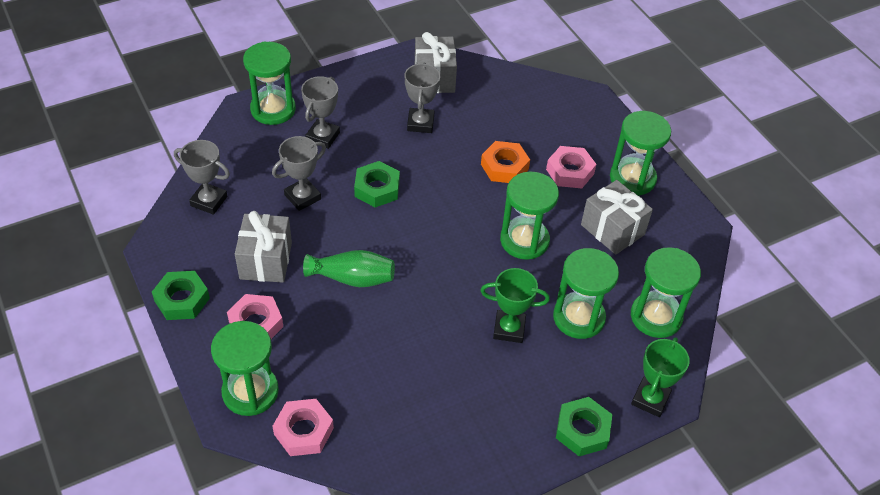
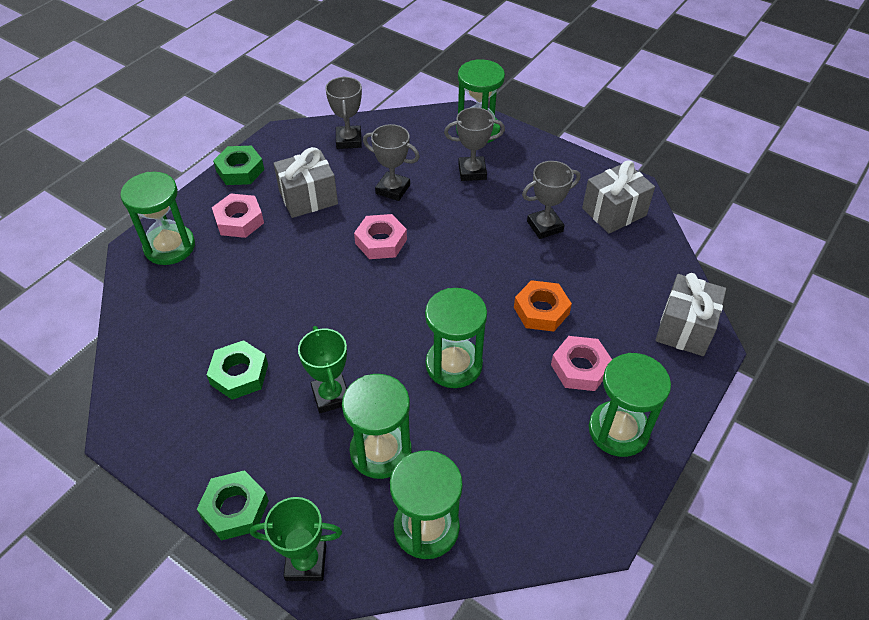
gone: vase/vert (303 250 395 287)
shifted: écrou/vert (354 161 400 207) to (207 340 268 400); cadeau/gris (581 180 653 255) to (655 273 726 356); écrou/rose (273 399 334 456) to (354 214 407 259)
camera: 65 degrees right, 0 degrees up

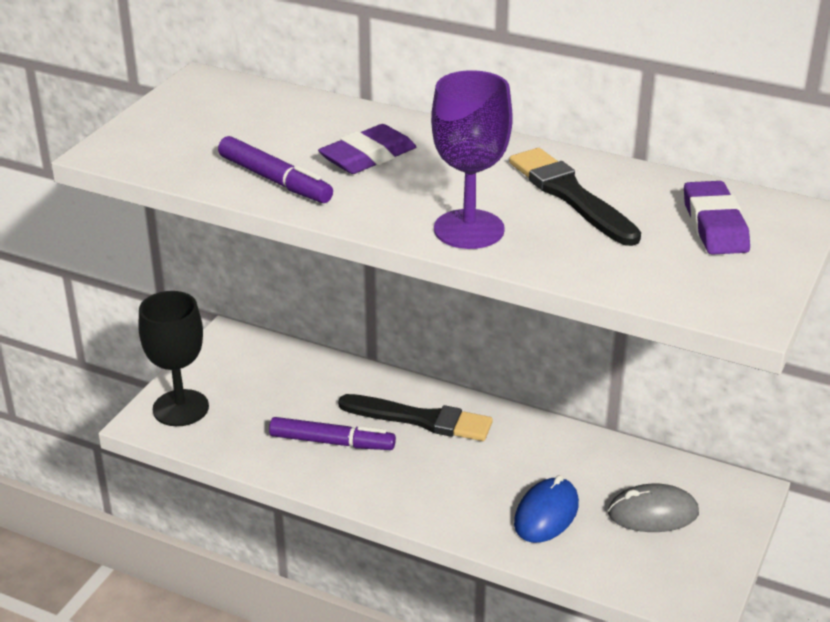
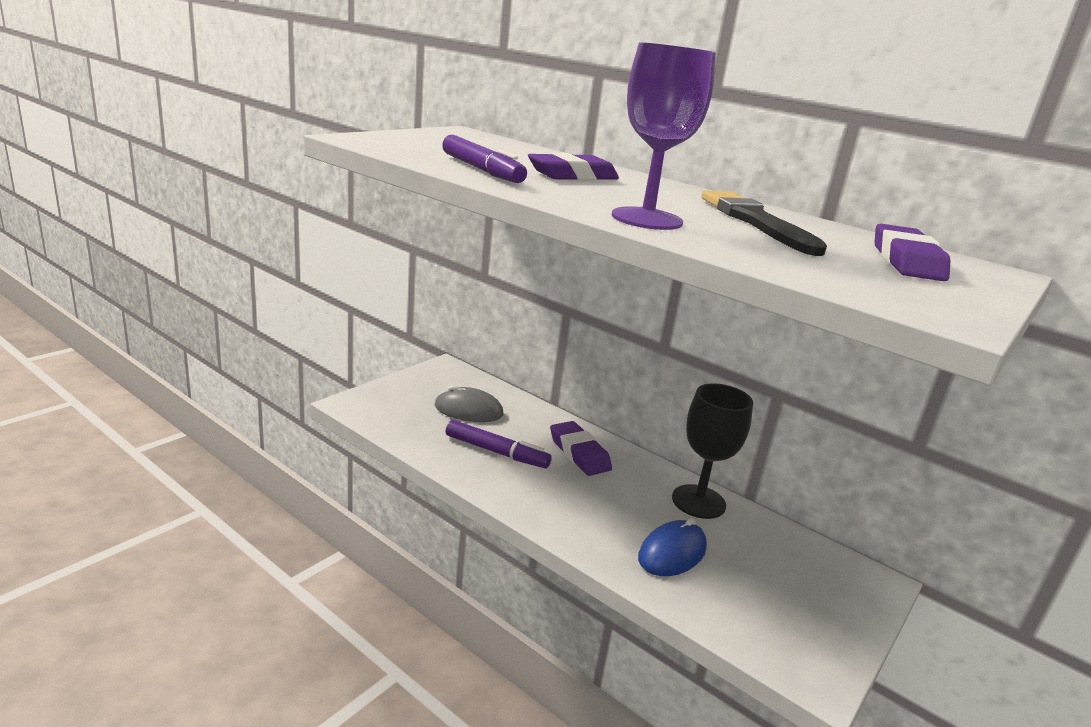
shifted: verre à pied/noir (138 291 209 426) to (672 383 753 519); souris/gris (608 484 699 532) to (434 385 503 422)
swapped: pinceau/noir (338 394 493 441) to gomme/violet (550 421 612 476)
camera: 10 degrees right, 10 degrees down

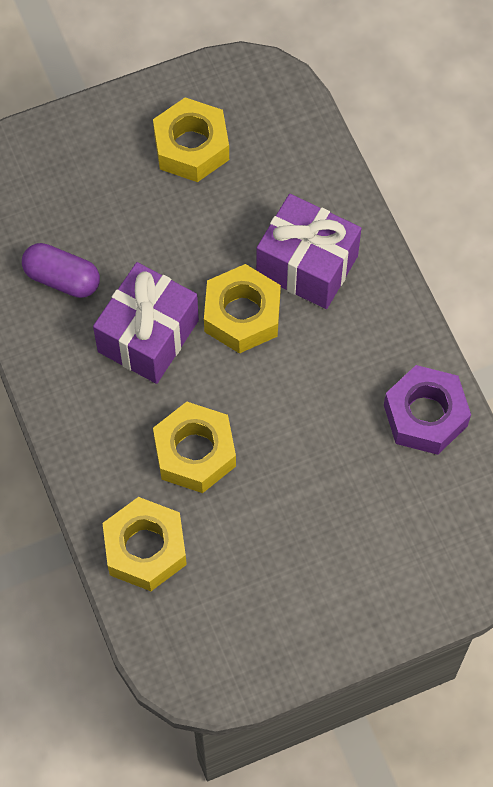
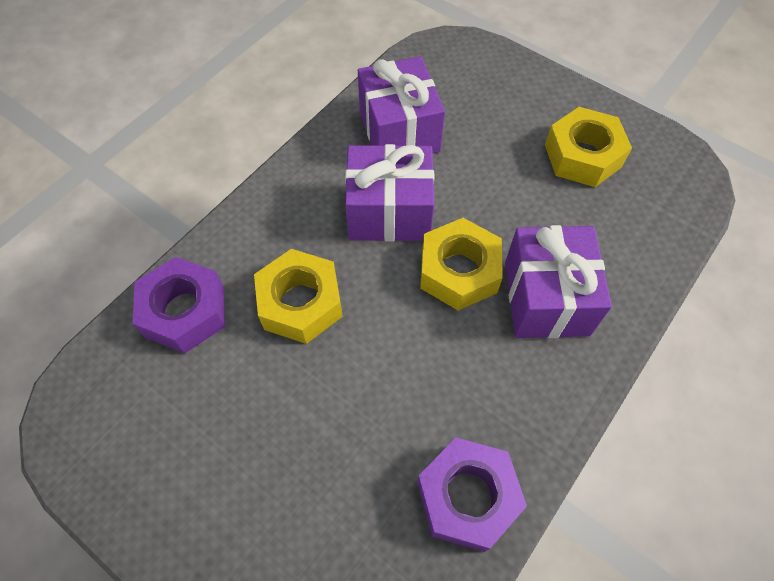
swapped: gélule/violet (22 243 100 298) to cadeau/violet (358 56 445 153)
repainted: écrou/jaune (102 497 187 591) to écrou/violet (132 257 225 353)
camera: 60 degrees right, 5 degrees down

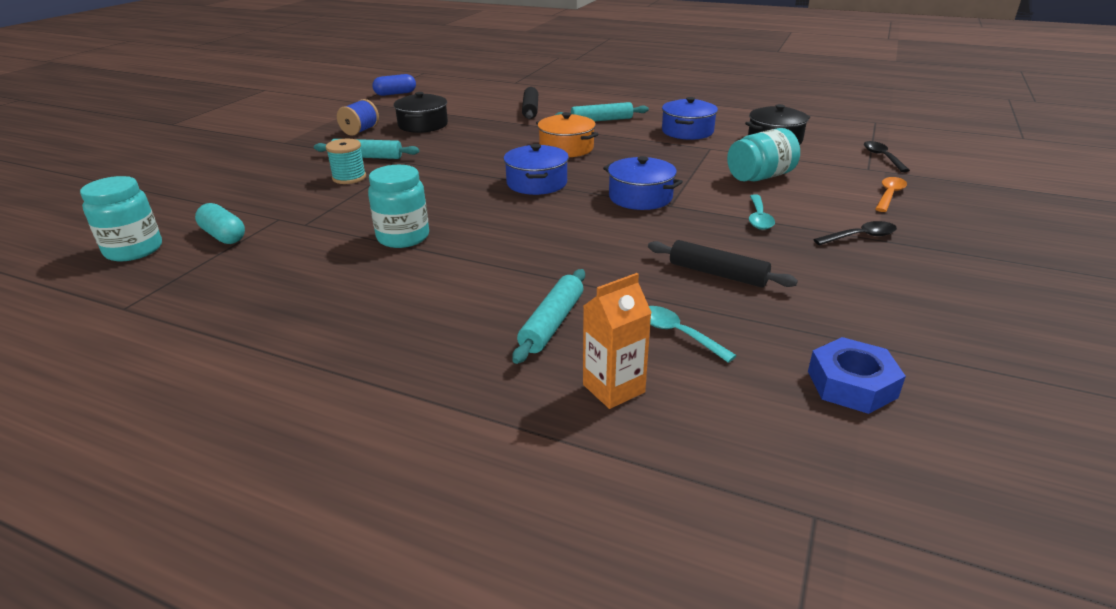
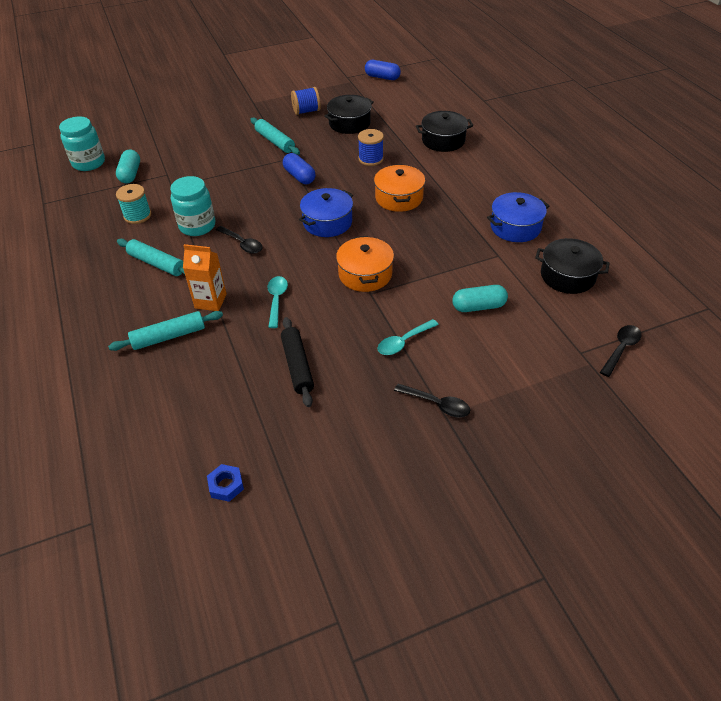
gone: cuillère/orange (875 177 907 212)
new: bobine/bleu (358 129 384 166); gélule/bleu (283 153 316 184); cuillère/noir (216 226 263 254)
shifted: rouleau à pâtisserie/turquoise (555 102 649 122) to (117 239 185 276); bobine/turquoise (326 139 366 184) to (116 184 151 224); brique de lait/orange (583 273 652 409) to (183 244 227 311); cuillère/turquoise (649 306 737 363) to (268 276 288 328)
swapped: rouleau à pâtisserie/noir (522 87 538 119) to marmite/noir (416 111 474 152); bocal/turquoise (727 128 800 181) to gélule/turquoise (452 285 508 312)
repainted: marmite/bleu (603 156 683 210) to marmite/orange (336 236 394 292)
scaled: écrou/bleu (808 337 906 414) = (207 464 244 502) x0.61
camera: 45 degrees right, 15 degrees up

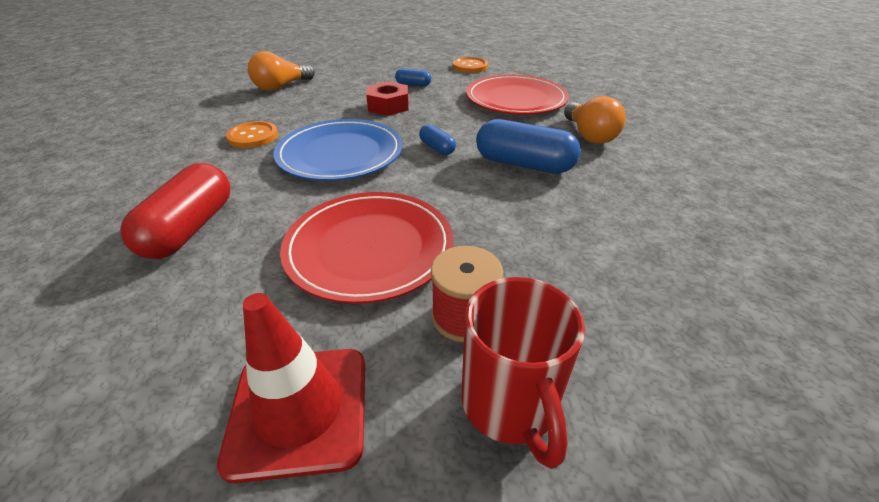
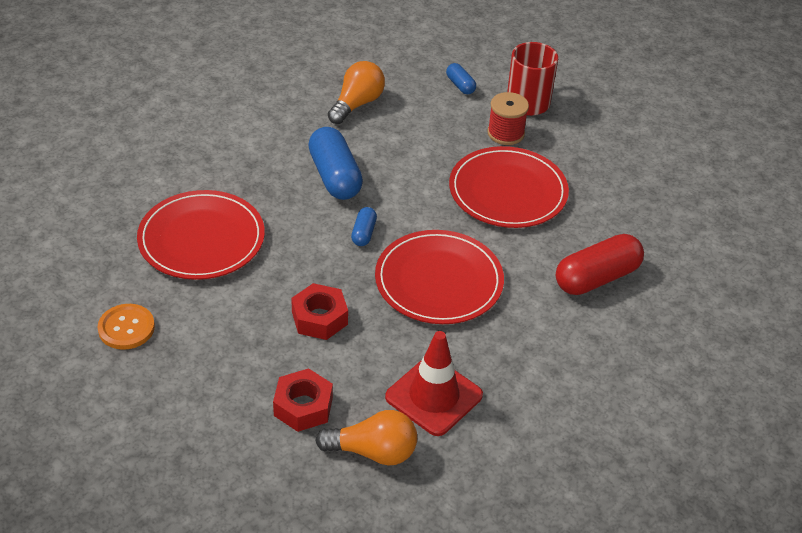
gone: bouton/orange (226 121 278 148)
new: écrou/rouge (273 368 333 432)
shifted: gélule/bleu (395 68 431 86) to (446 63 476 94); ampoule/orange (564 96 626 144) to (328 61 385 124); cône de chantier/rouge (217 293 365 483) to (385 331 483 436)
repainted: assiette/bleu (273 119 403 181) to assiette/rouge (375 230 504 324)
camera: 135 degrees left, 5 degrees up

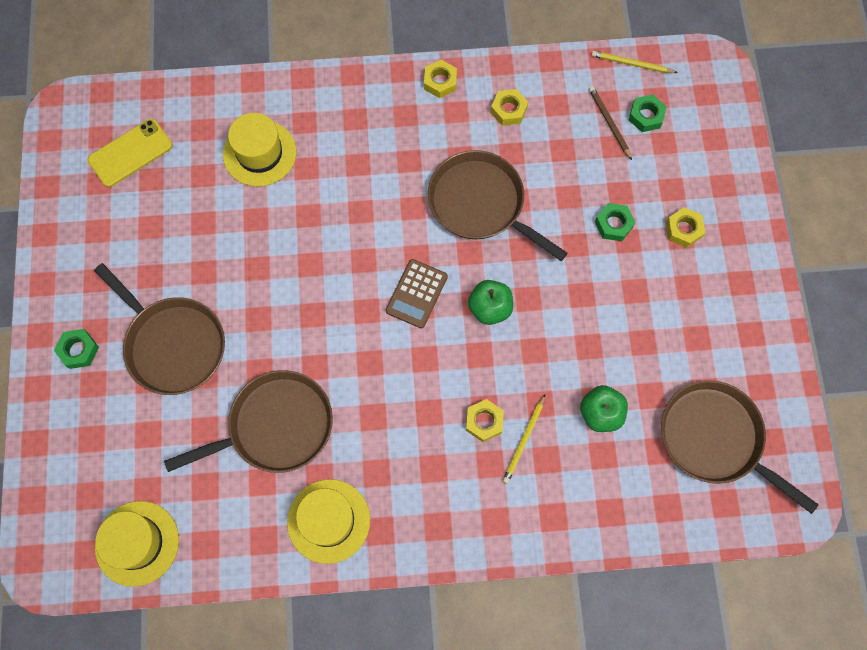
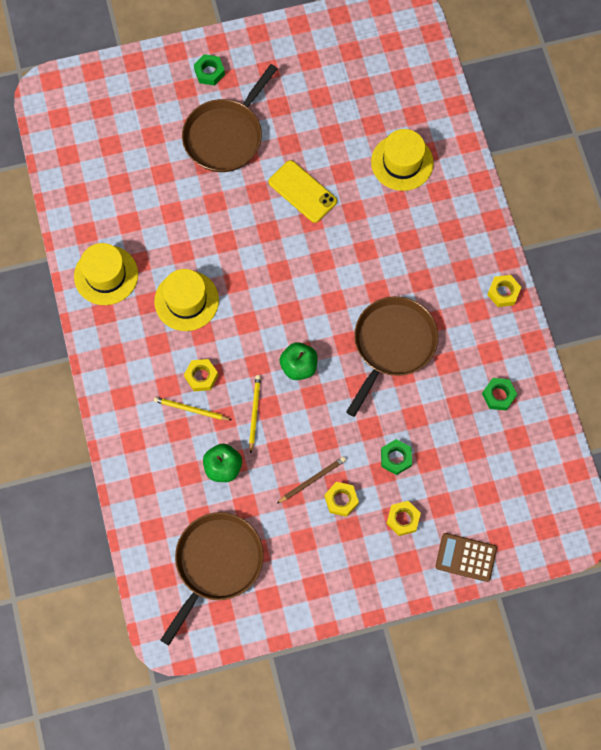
gone: poêle/marron (164 370 333 473)
shifted: crayon/jaune (591 51 678 73) to (249 375 261 453); crayon/marron (589 86 632 160) to (276 457 346 504); écrou/jaune (491 89 528 126) to (324 482 359 517); écrou/vert (629 94 667 132) to (482 378 517 411); téléphone/jaune (87 118 173 187) to (268 160 337 223); calculatrice/marron (386 259 448 328) to (435 533 497 582); chapeau/jaune (95 501 179 587) to (154 269 219 331)
camera: 80 degrees right, 0 degrees up

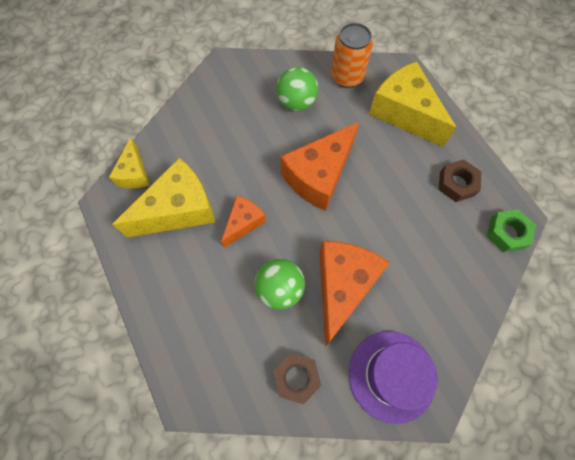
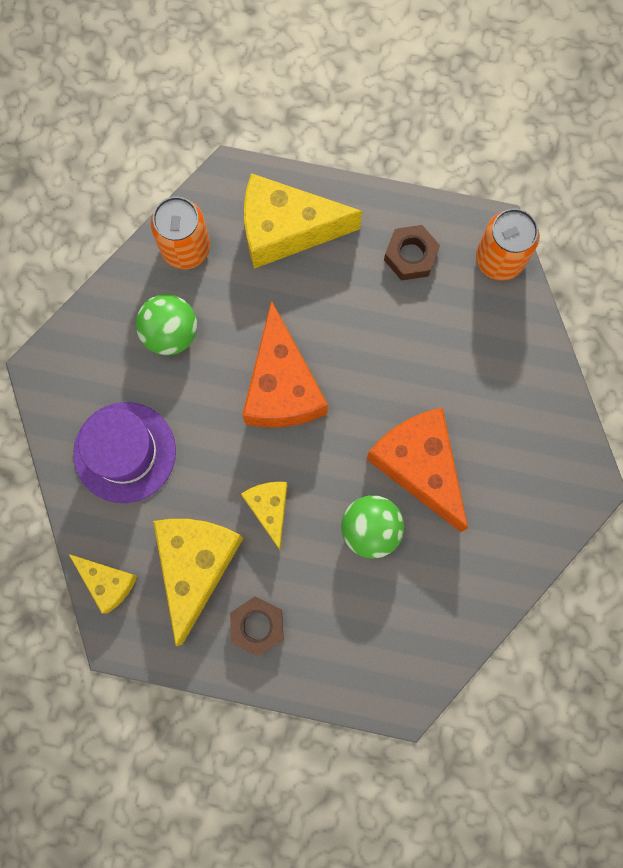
shifted: chapeau/violet (349 331 438 424) to (73 402 176 503); écrou/marron (273 353 321 405) to (230 597 284 657)
swapped: écrou/vert (487 209 536 252) to canette/orange (476 208 540 281)
repainted: fromage/orange (221 196 266 248) to fromage/jaune (241 482 287 550)
camera: 50 degrees left, 10 degrees up

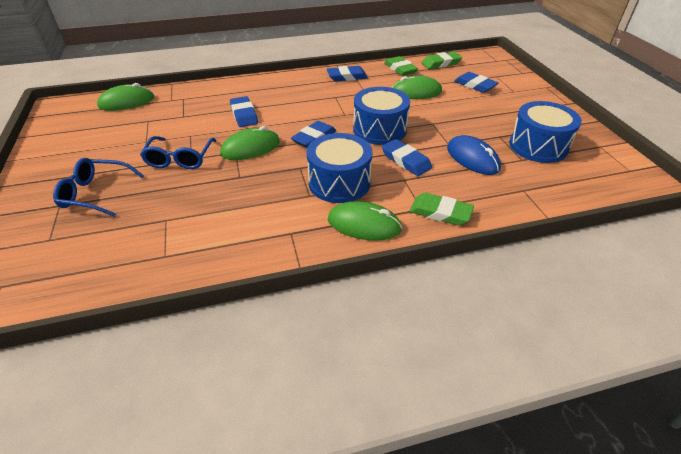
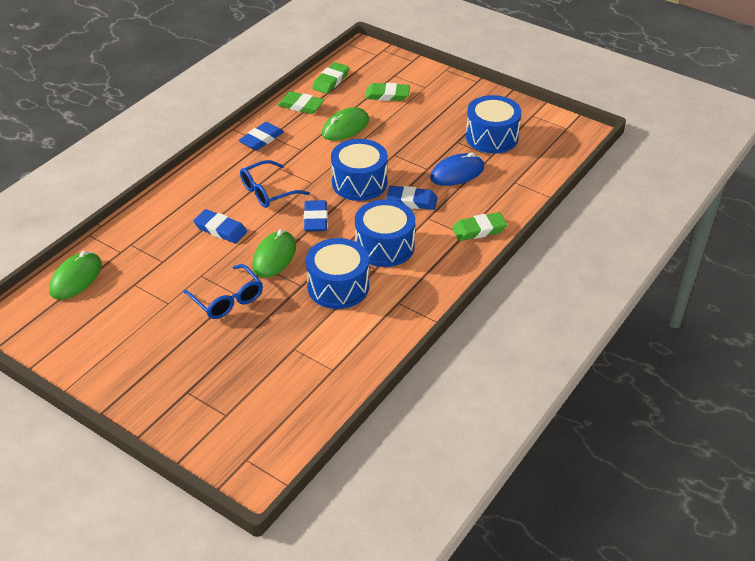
gone: souris/vert (328 201 402 241)
new: tambour/bleu (306 238 369 309)
shifted: lunettes/bleu (53 158 144 217) to (240 160 310 208)
repainted: gomme/bleu (454 72 498 93) to gomme/vert (365 83 410 101)
rotated: souris/bleu (447 135 501 175) = (430 152 484 186) 45 degrees counterclockwise
camera: 40 degrees left, 0 degrees up

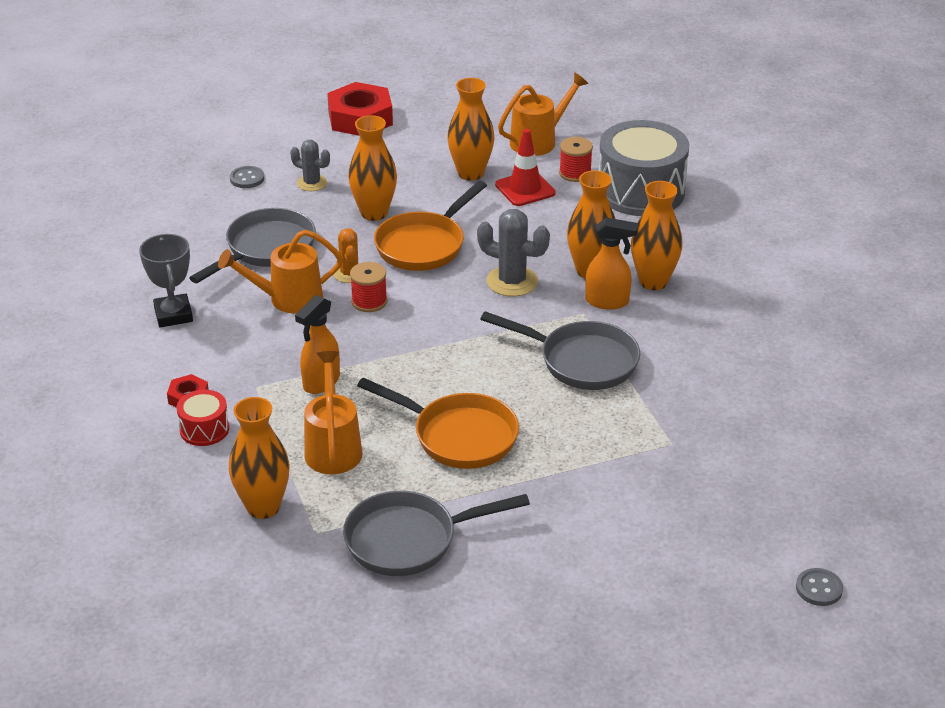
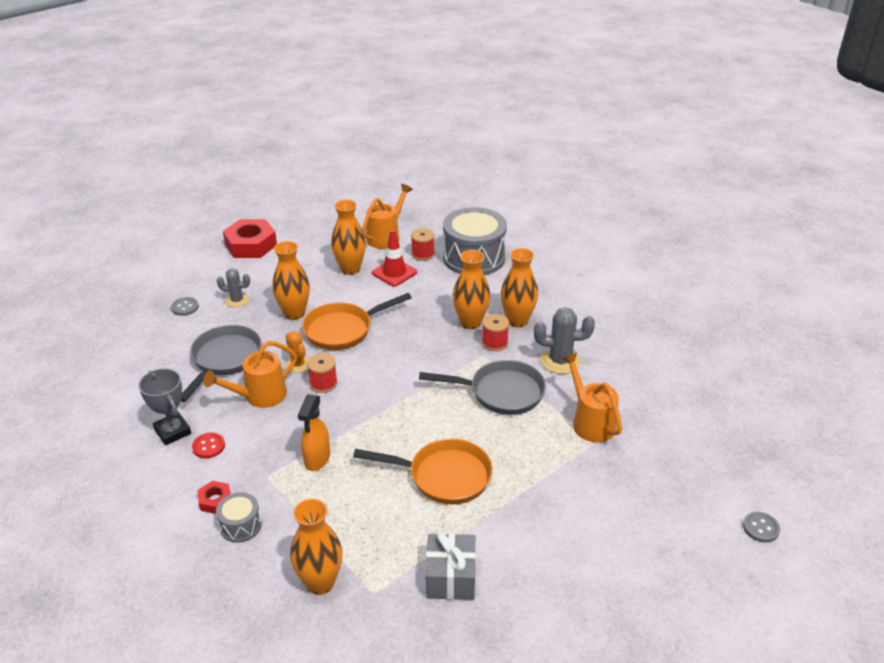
new: bouton/rouge (192 433 225 459)
shifted: cactus/gris (477 209 550 297) to (534 307 595 374); arrosoir/orange (304 351 362 474) to (562 353 622 442)
swapped: vaporisateur/orange (585 217 638 310) to bobine/rouge (482 314 509 351); poêle/gris (343 491 530 576) to cadeau/gris (426 532 476 600)
repainted: tambour/rouge (176 390 229 446) to tambour/gris (216 492 262 543)
rotated: poêle/orange (374 181 487 271) = (302 293 412 350) 45 degrees clockwise
camera: 20 degrees left, 0 degrees up

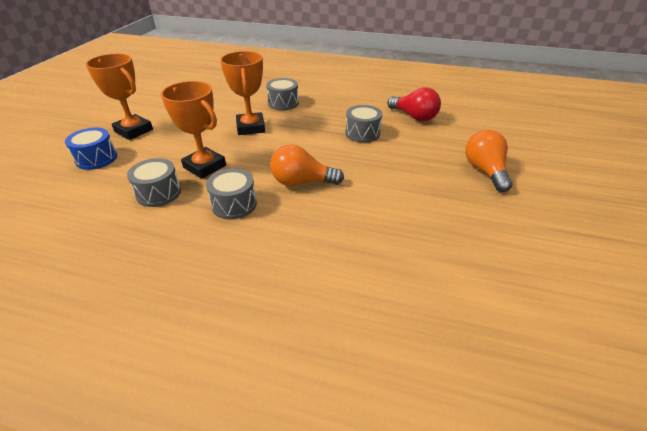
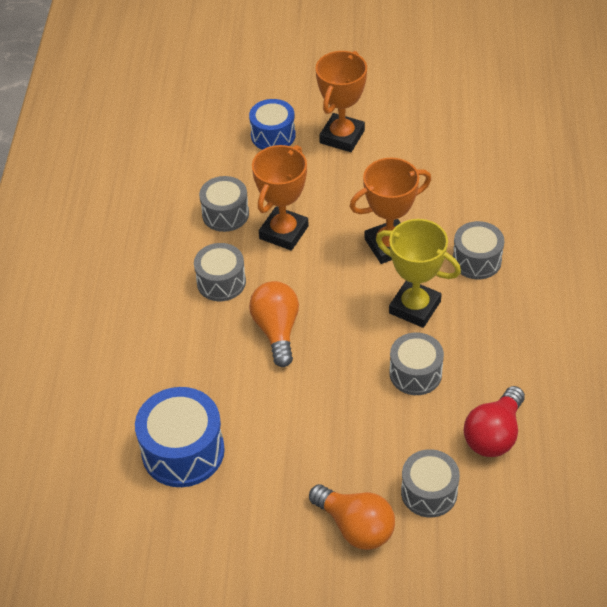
new: trophée/jaune (376 219 461 328); tambour/bleu (135 387 225 487); tambour/gris (401 449 460 517)
rotated: ampoule/orange (465 130 513 192) = (309 484 395 550) 60 degrees clockwise
camera: 80 degrees right, 10 degrees up

